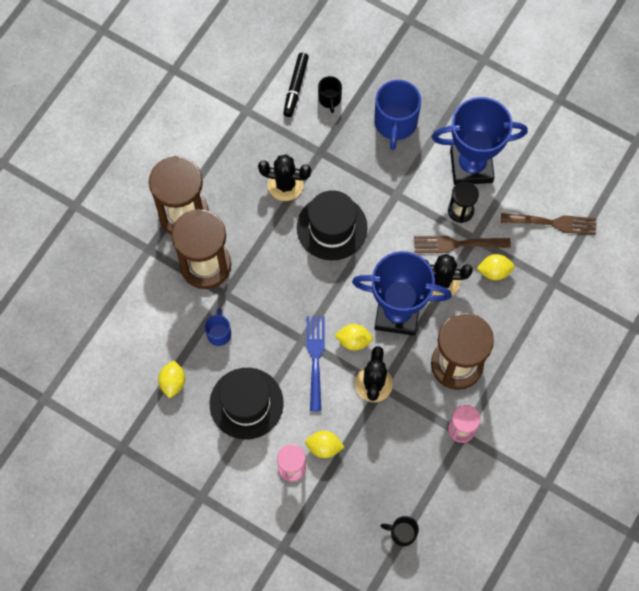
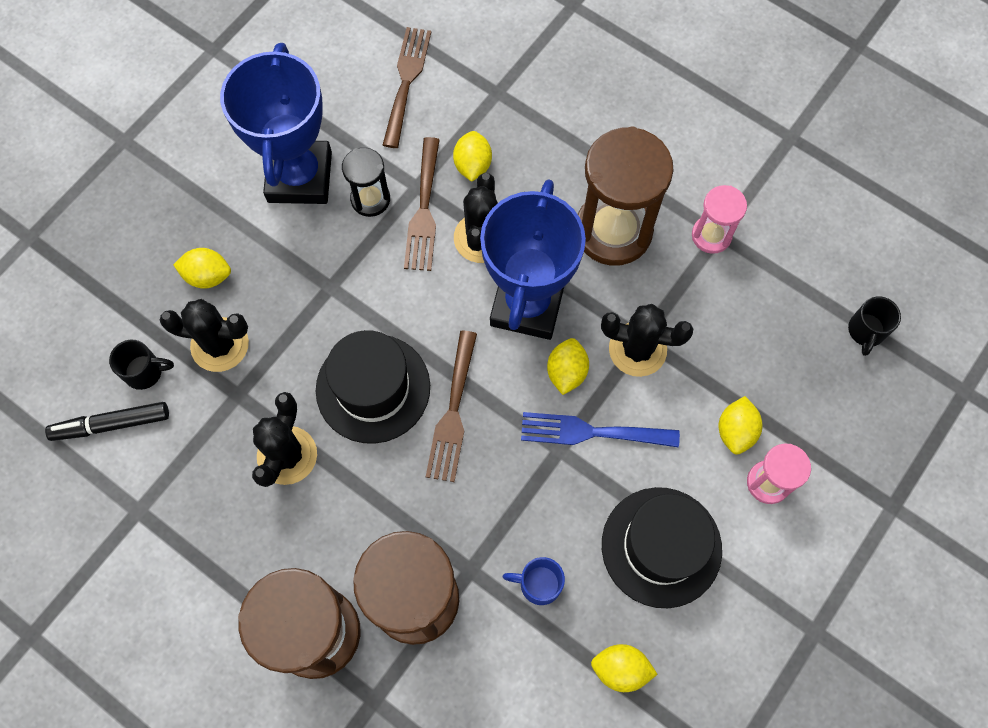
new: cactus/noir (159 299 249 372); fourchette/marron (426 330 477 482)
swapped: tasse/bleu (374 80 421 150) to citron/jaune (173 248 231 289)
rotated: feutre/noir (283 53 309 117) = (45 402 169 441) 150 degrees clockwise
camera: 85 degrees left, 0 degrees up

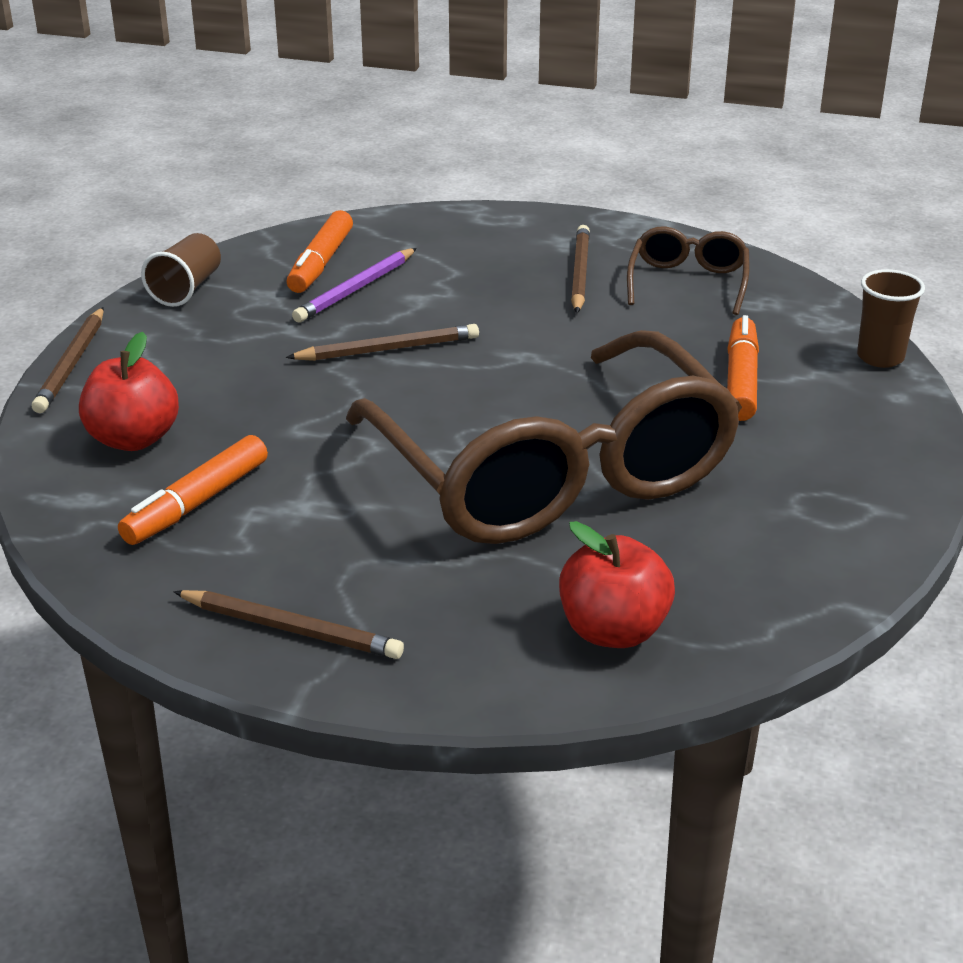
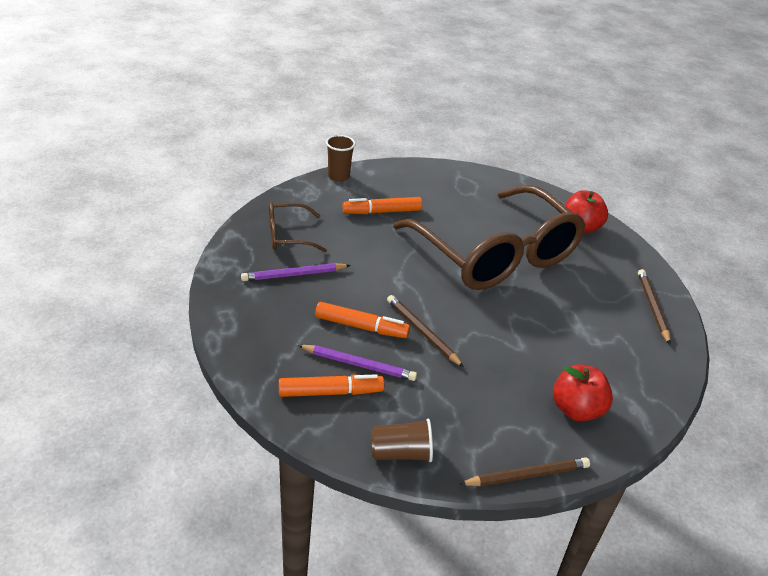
shifted: feutre/orange (118 435 268 545) to (315 302 410 338)
repainted: crayon/marron (571 225 590 313) to crayon/violet (241 263 351 281)
rotated: lunettes/marron (346 330 742 544) = (393 185 586 290) 105 degrees clockwise
camera: 115 degrees left, 5 degrees up

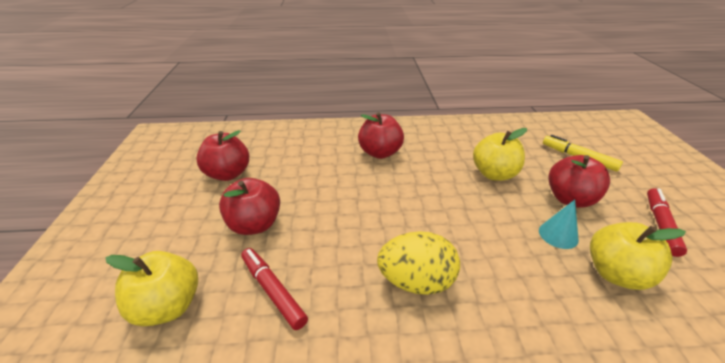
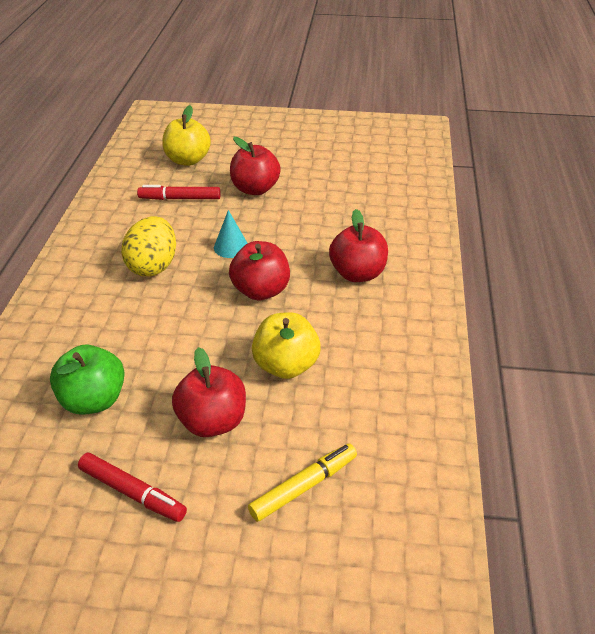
shifted: pomme/rouge (196 130 249 181) to (229 241 290 301); cône/turquoise (539 200 579 249) to (214 210 248 258)
repainted: pomme/jaune (590 222 686 290) to pomme/vert (50 345 125 415)
rotated: feutre/rouge (241 248 308 330) = (137 185 221 200) 150 degrees counterclockwise
camera: 100 degrees right, 5 degrees up

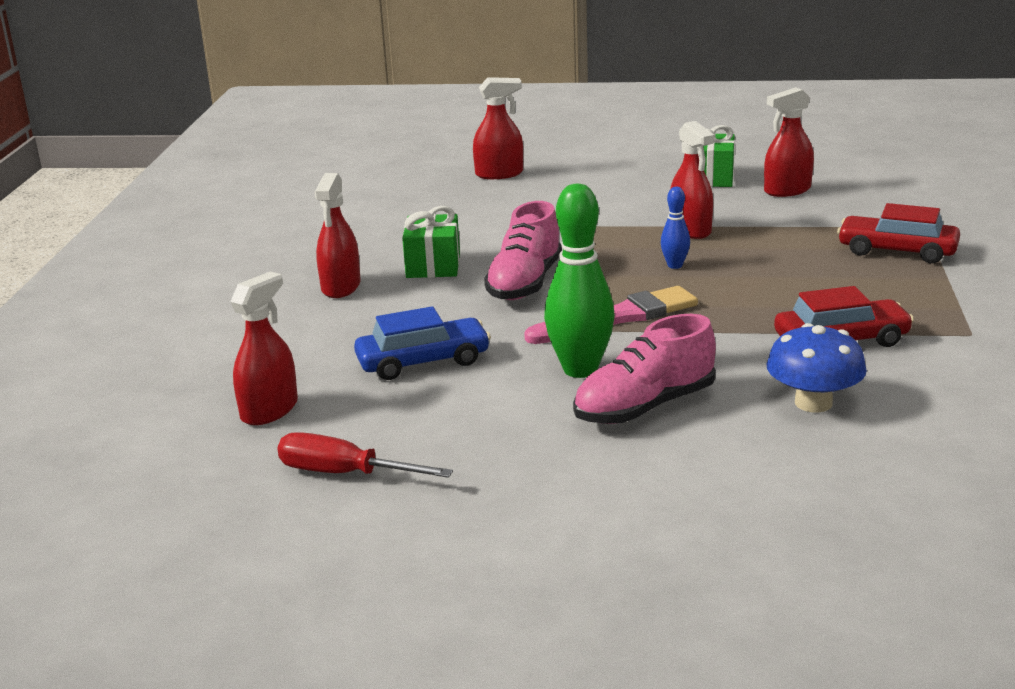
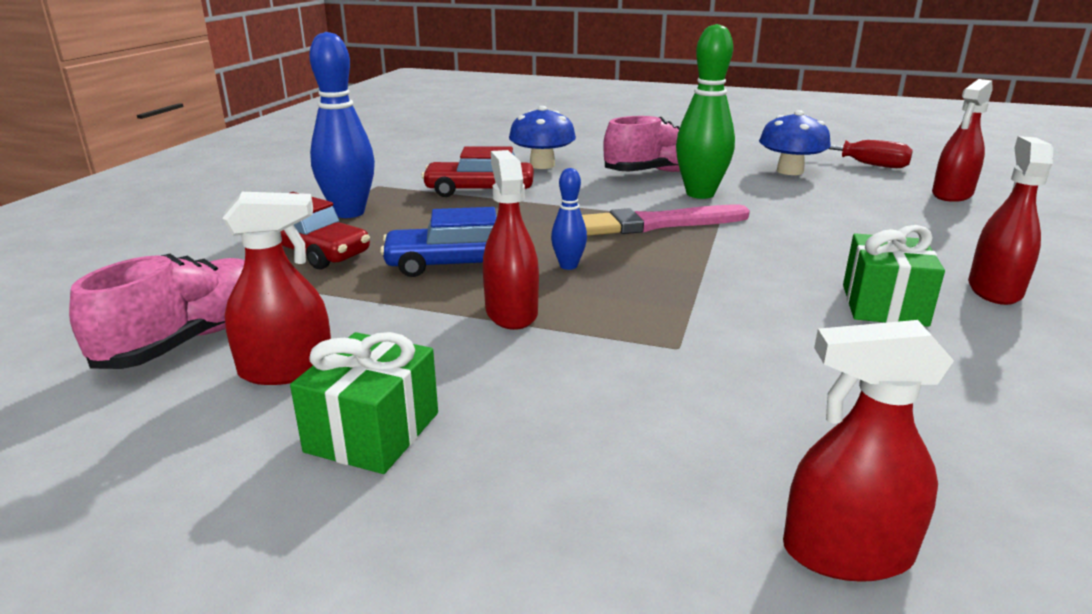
new: quille/bleu (310 32 375 218); champignon/bleu (759 110 831 175)
shifted: chaussure/rose (484 201 562 300) to (69 254 245 369); voiture/bleu (354 306 491 380) to (380 207 497 277)
camera: 170 degrees left, 0 degrees up

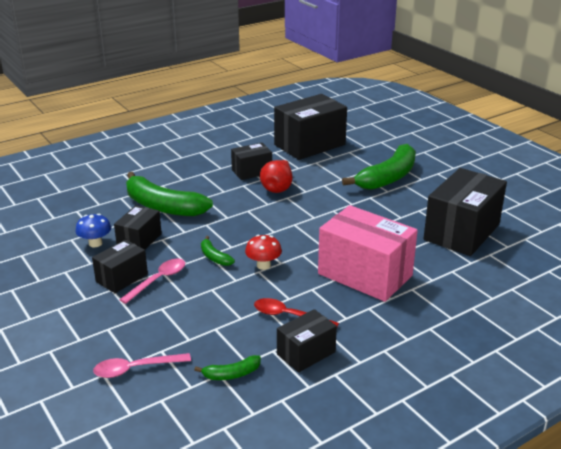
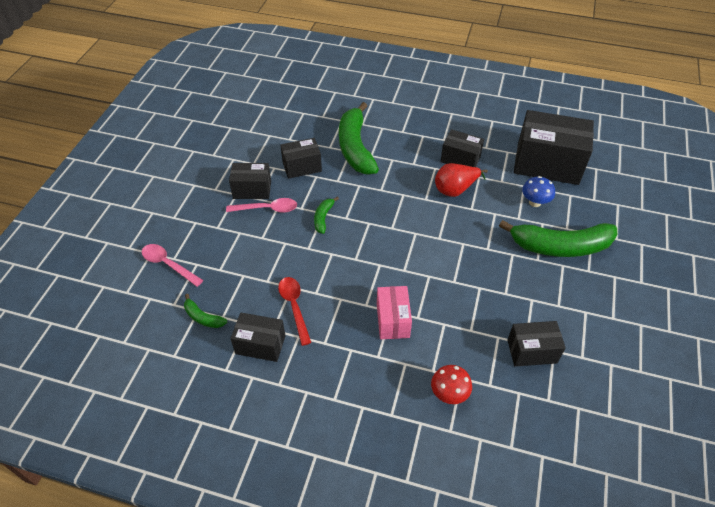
shifted: champignon/bleu (76 214 111 247) to (522 176 555 207); champignon/rouge (245 235 282 270) to (431 365 472 404)
scaled: boîte/noir (423 168 507 256) = (507 321 566 367) x0.54; boîte/rose (318 205 418 302) = (377 286 412 339) x0.54
camera: 50 degrees right, 20 degrees up

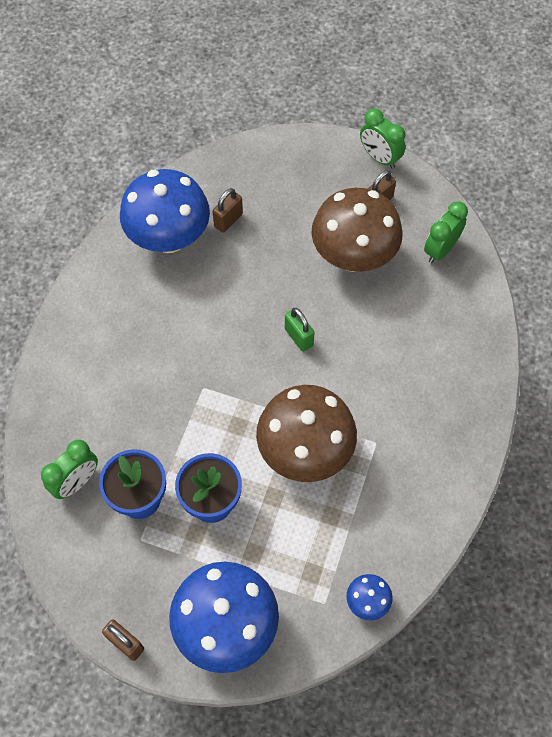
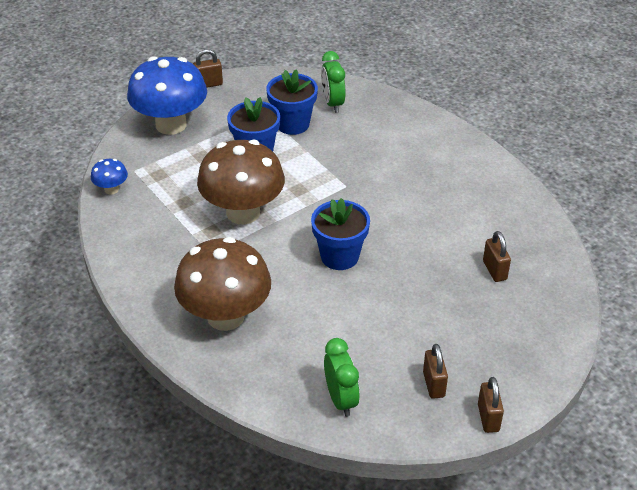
gone: champignon/bleu (120 169 210 253)
shifted: champignon/marron (311 188 403 272) to (174 237 271 331)
swapped: réveil/vert (360 109 405 169) to cadenas/marron (478 377 504 433); cadenas/vert (285 308 315 352) to pot de fleurs/bleu (311 198 370 270)
camera: 125 degrees right, 20 degrees down

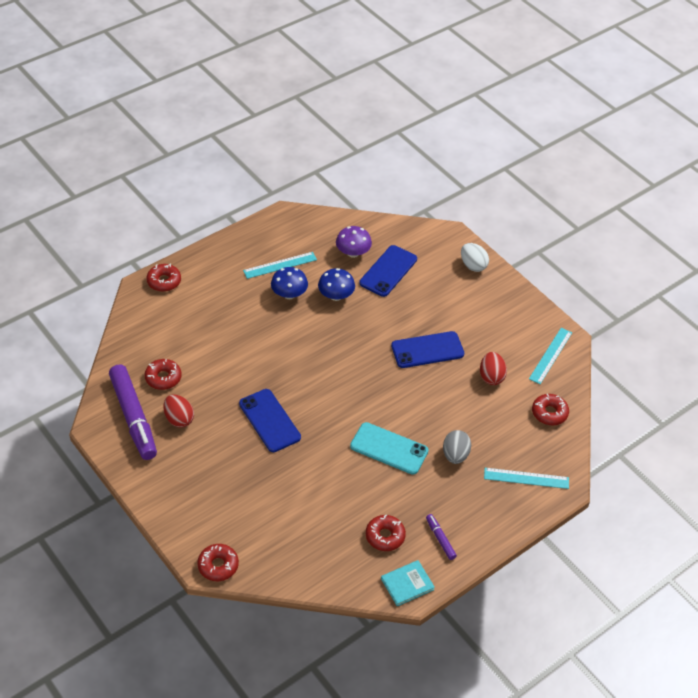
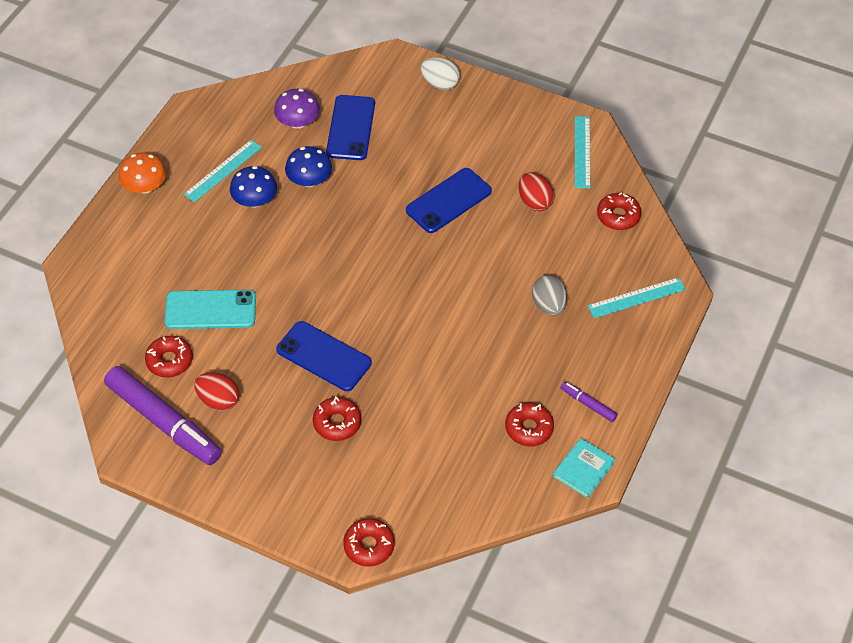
new: champignon/orange (119 152 166 194)
shifted: beignet/rouge (147 264 181 292) to (313 396 361 441); téléphone/turquoise (350 422 429 475) to (164 290 256 329)
camera: 25 degrees left, 5 degrees up

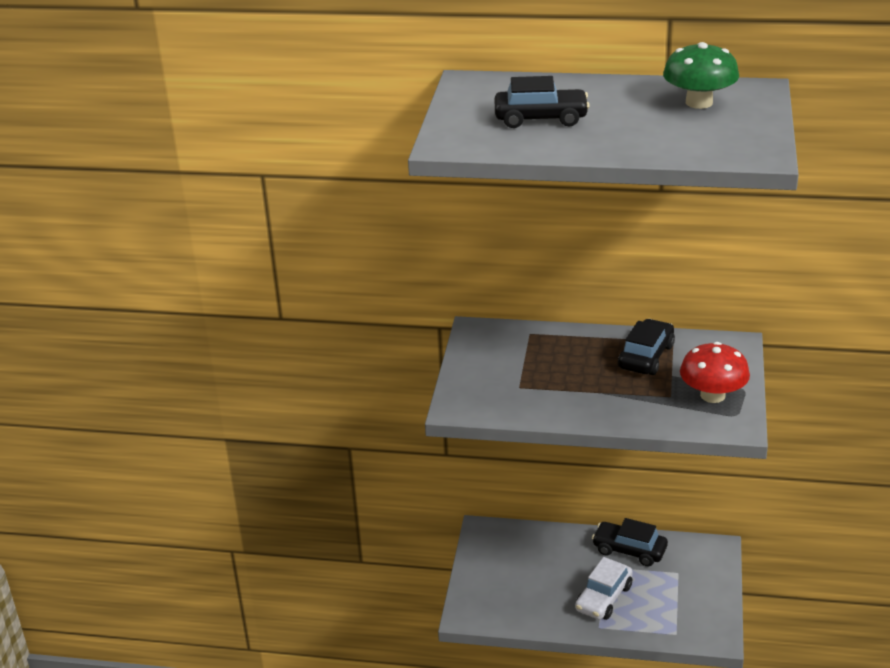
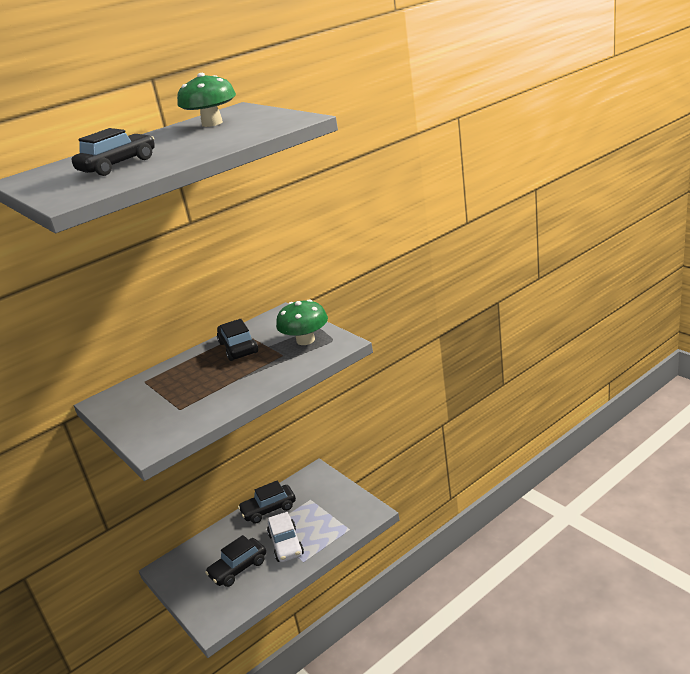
new: voiture/noir (205 535 266 587)
repainted: champignon/rouge (680 342 750 403) to champignon/vert (276 299 328 345)
camera: 45 degrees left, 5 degrees down

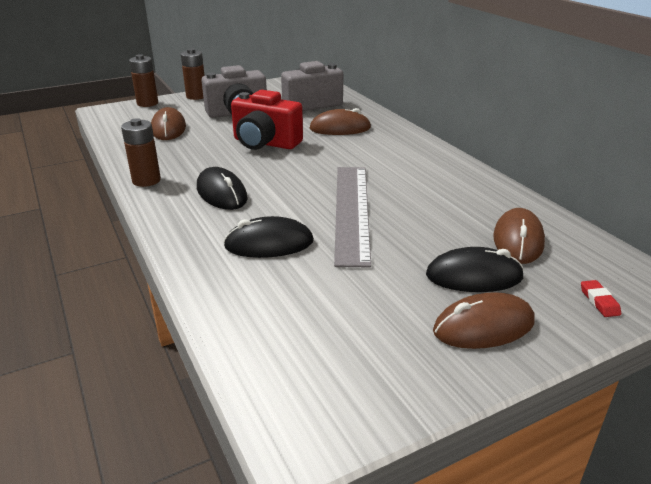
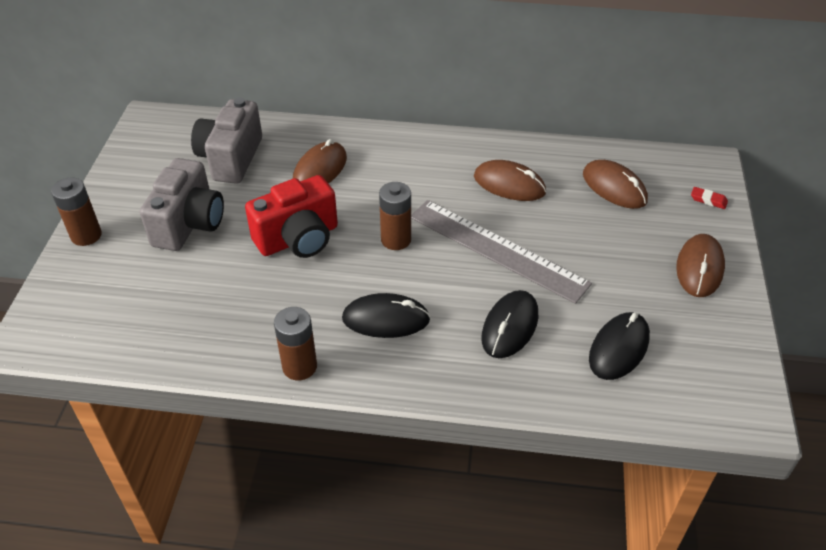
shifted: pile/marron (129 54 158 107) to (379 182 411 250); souris/marron (151 107 186 140) to (474 160 546 201); souris/noir (426 247 524 292) to (589 312 650 380)
camera: 55 degrees left, 15 degrees up

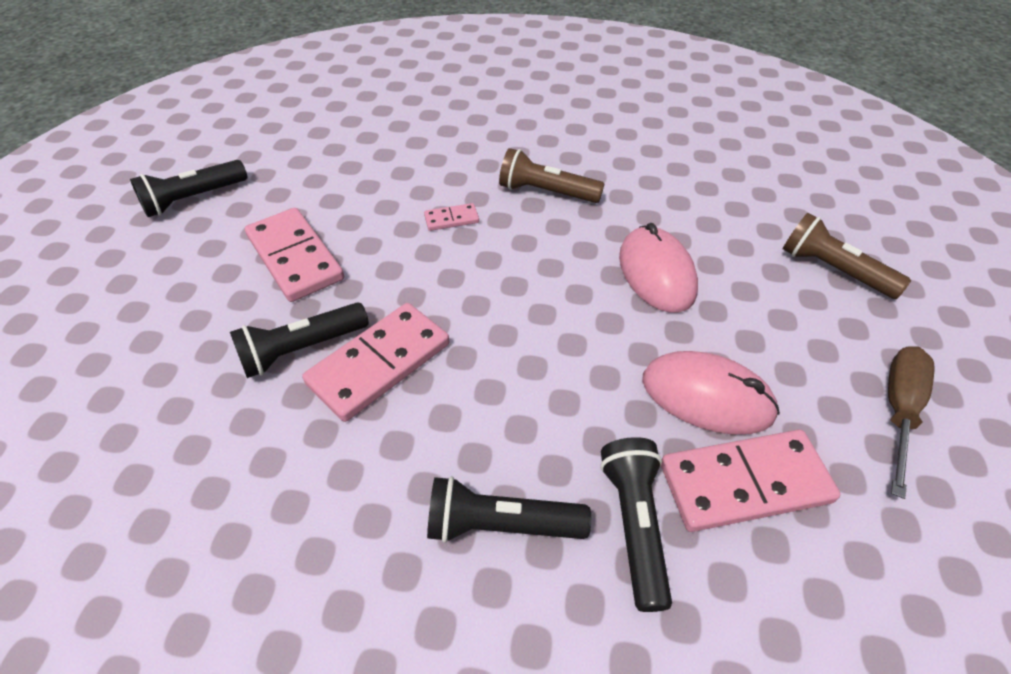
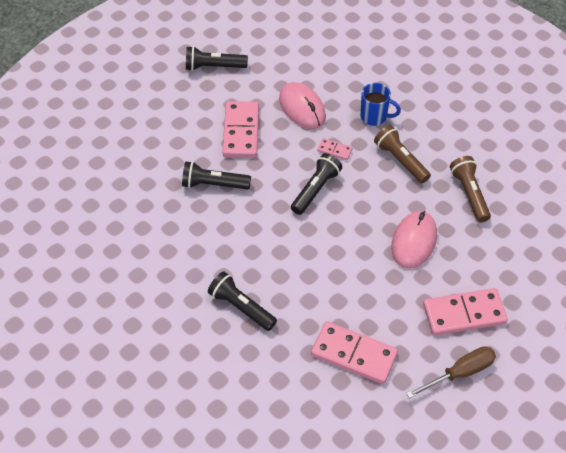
new: tasse/bleu (360 83 401 126)
shifted: lampe de poche/marron (783 213 911 299) to (450 156 491 222); domino/rose (302 303 449 422) to (423 288 508 336); souris/rose (642 351 780 434) to (279 82 326 129); lampe de poche/noir (600 437 672 612) to (291 153 342 215)
camera: 35 degrees right, 5 degrees up

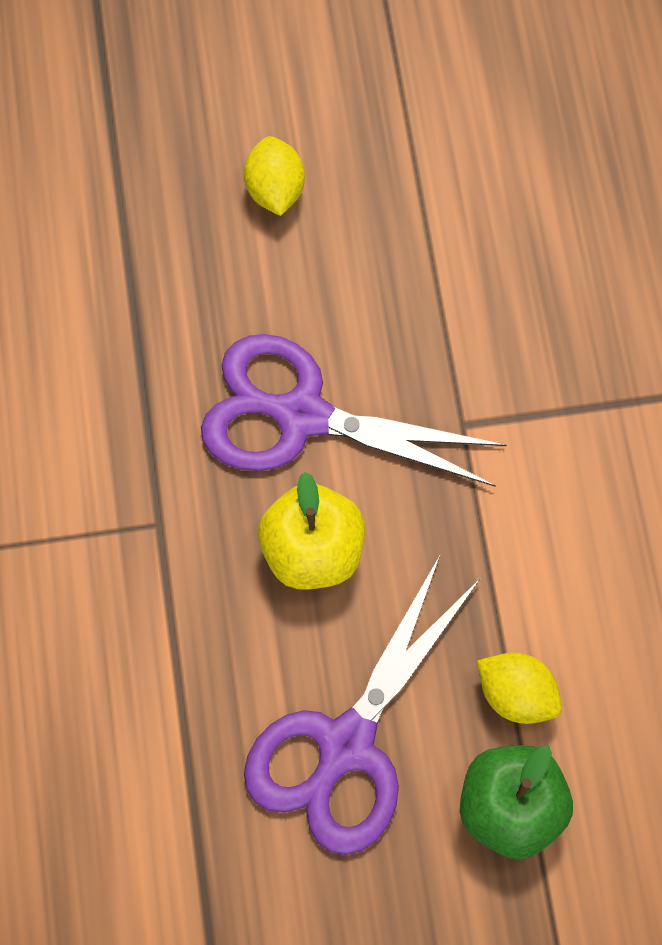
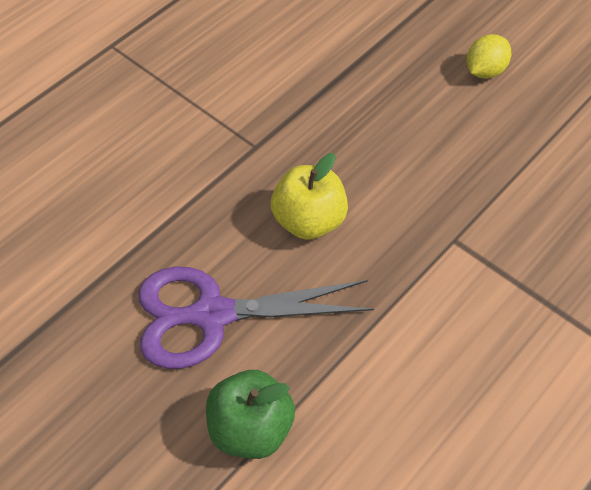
gone: ciseaux/violet (201 334 506 487); citron/jaune (477 652 562 724)
camera: 50 degrees right, 15 degrees down

